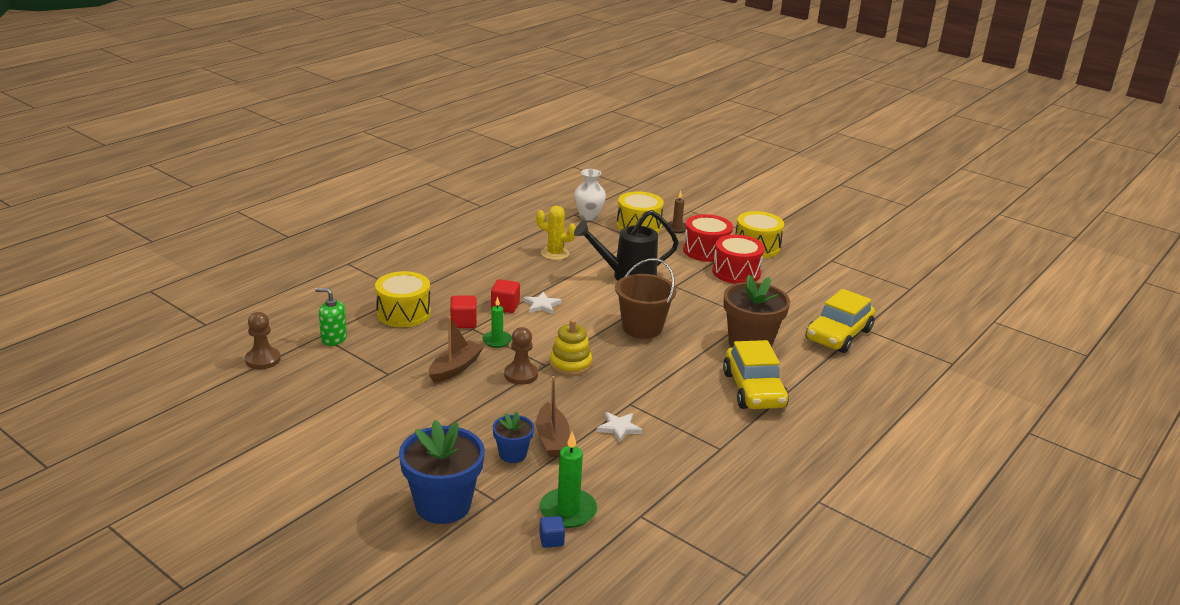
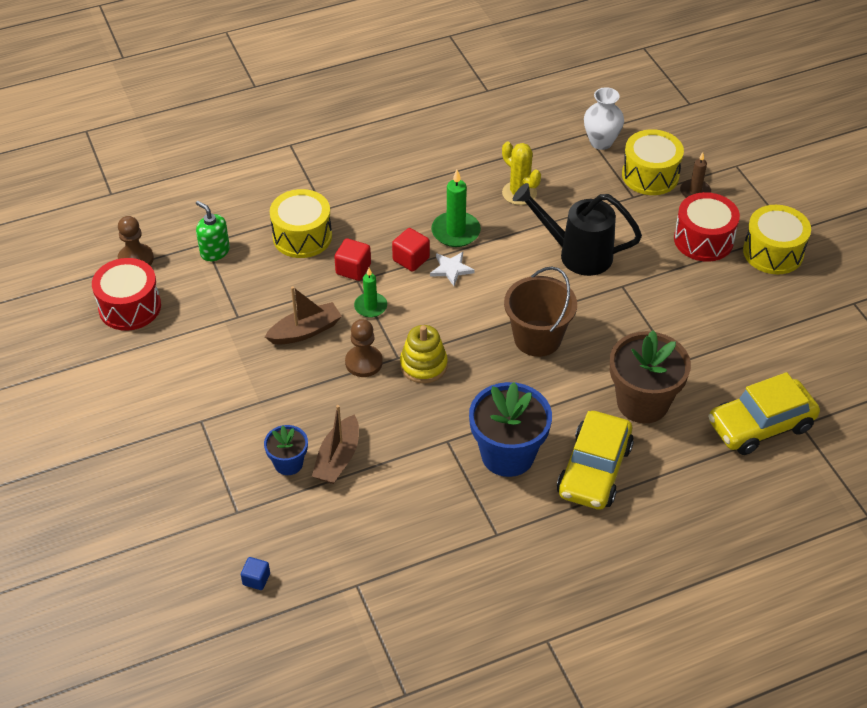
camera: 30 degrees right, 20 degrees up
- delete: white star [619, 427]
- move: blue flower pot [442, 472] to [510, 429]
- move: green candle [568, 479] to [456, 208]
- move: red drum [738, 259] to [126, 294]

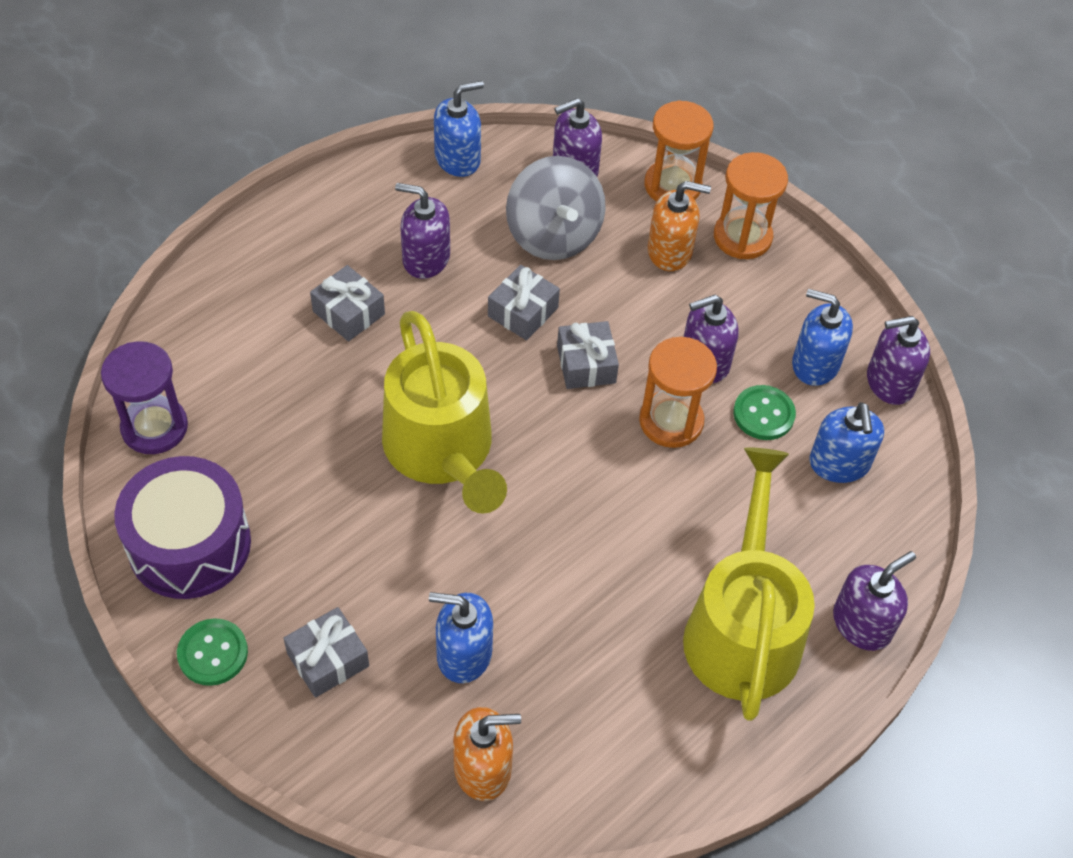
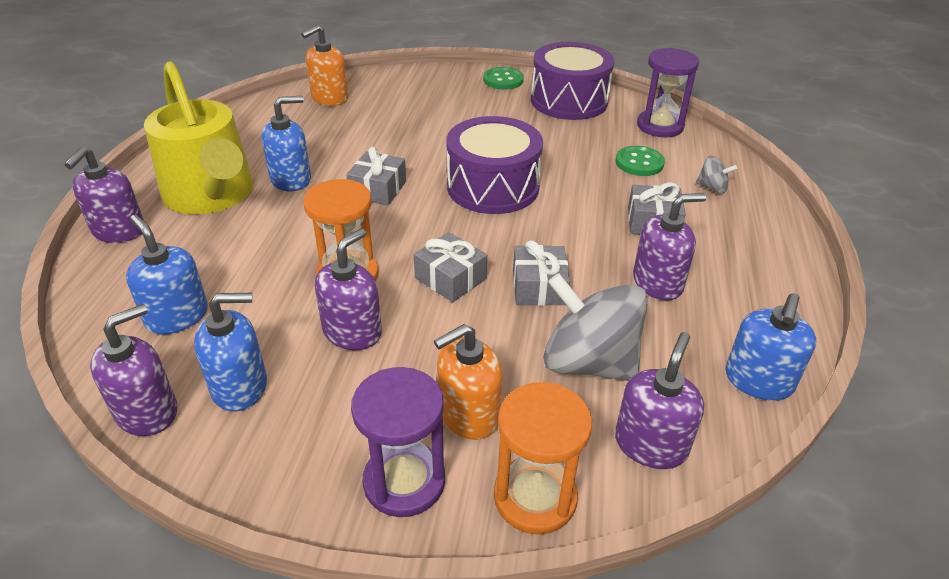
camera: 145 degrees right, 15 degrees down
- insert: grey spinning top [717, 175]
- move: grey gift [326, 652] to [376, 176]
- move: blue soap dispenser [461, 637] to [286, 143]
- move: green button [764, 412] to [640, 161]
- replace: yellow watering can [444, 412] to purple drum [495, 165]
- recolor: orange hourglass [751, 205] to purple hourglass [398, 442]

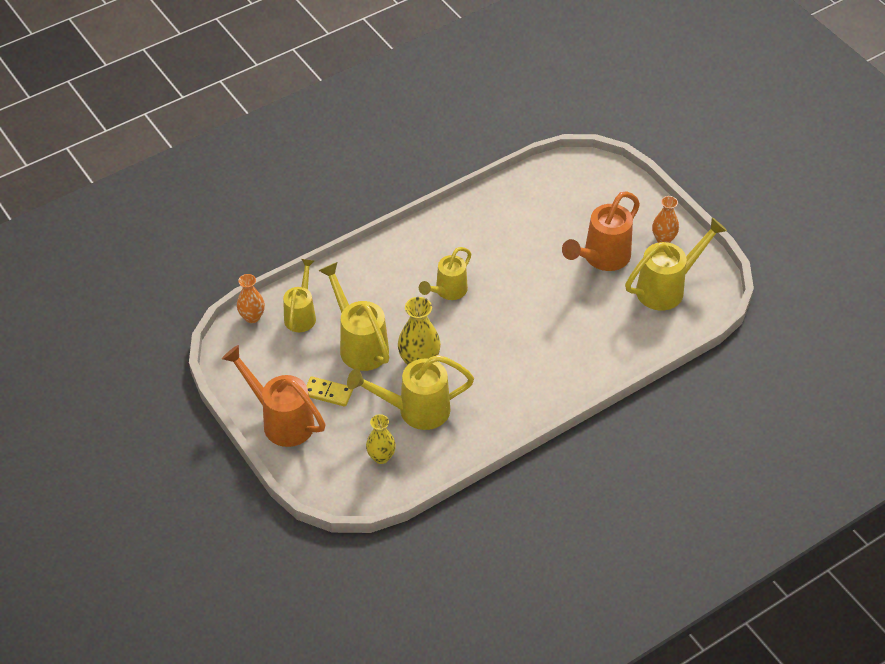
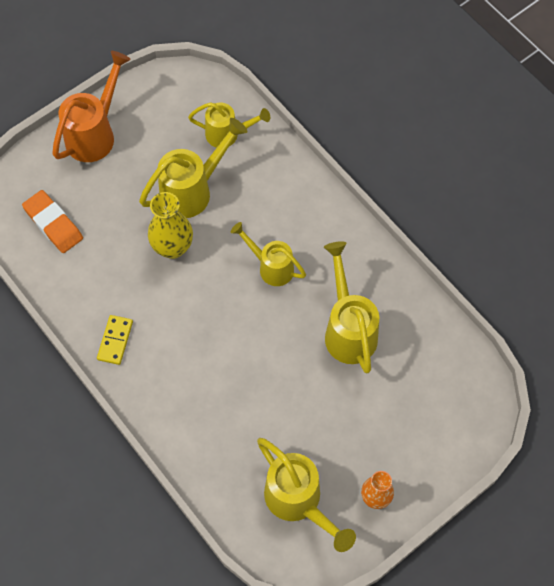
camera: 85 degrees right, 15 degrees up
- delete: orange vase [251, 298]
- delete: orange watering can [601, 231]
- move: yellow domino [329, 391] to [115, 340]
- move: yellow watering can [410, 392] to [351, 307]
- replace: yellow vase [381, 439] to orange eraser [52, 221]

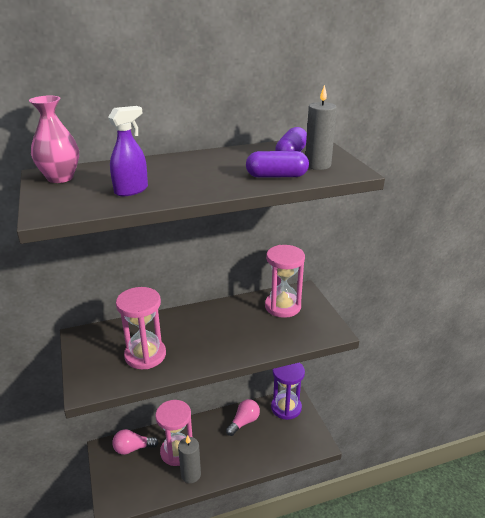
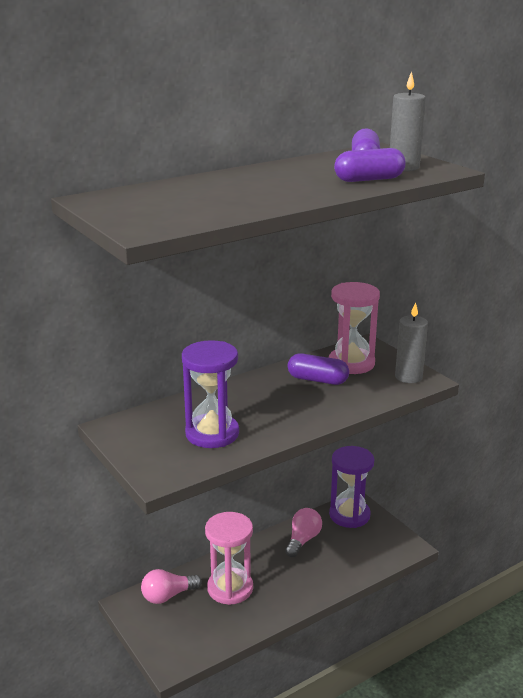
camera: 15 degrees left, 5 degrees down
- delete: pink vase [54, 139]
- delete: purple spray bottle [128, 151]
- insert: purple capsule [318, 369]
- move: grey candle [189, 459] to [411, 342]
- recolor: pink hourglass [141, 328] to purple hourglass [210, 394]

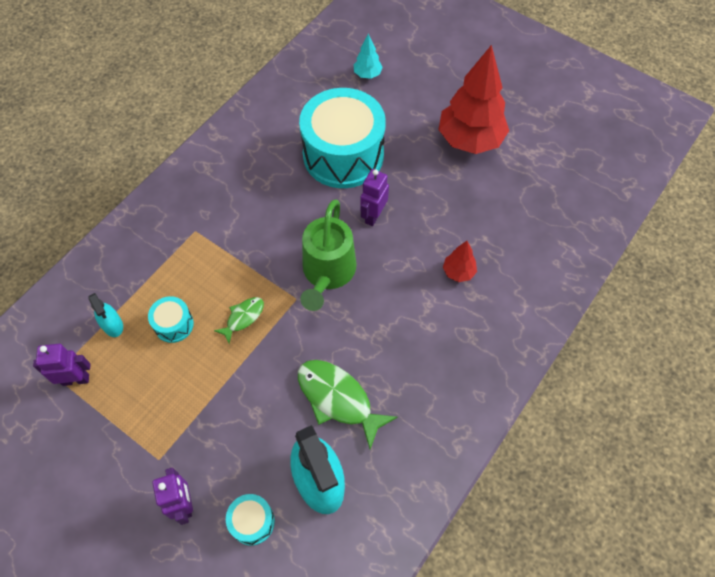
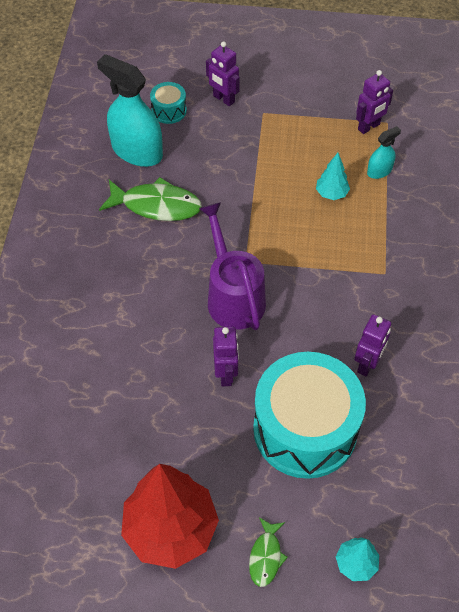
camera: 150 degrees right, 5 degrees down
- delete: red tree [460, 261]
- insert: purple robot [372, 345]
- move: green fish [239, 320] to [268, 552]
- replace: turquoise drum [171, 319] to turquoise tree [333, 176]
- recolor: green watering can [328, 255] to purple watering can [232, 266]
- rotate: turquoise spray bottle [105, 315] = [384, 152] 120 degrees clockwise

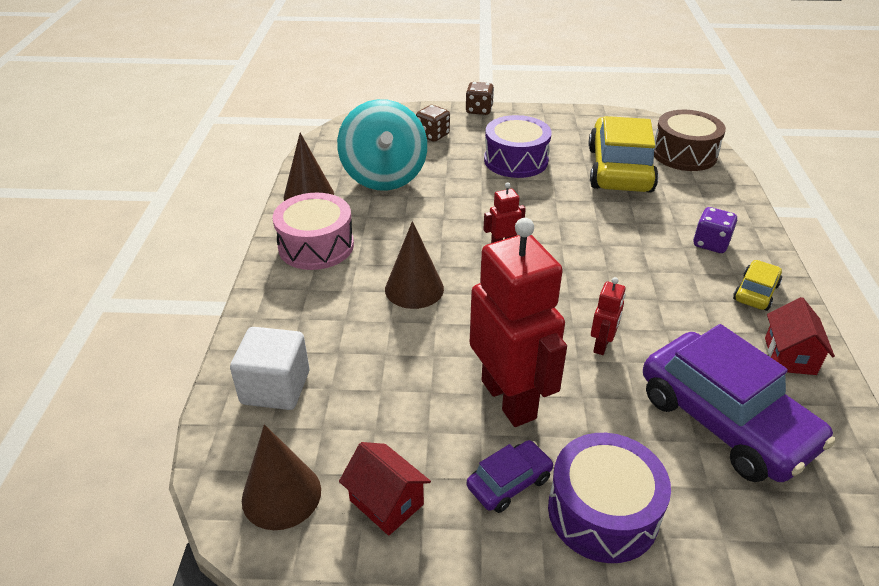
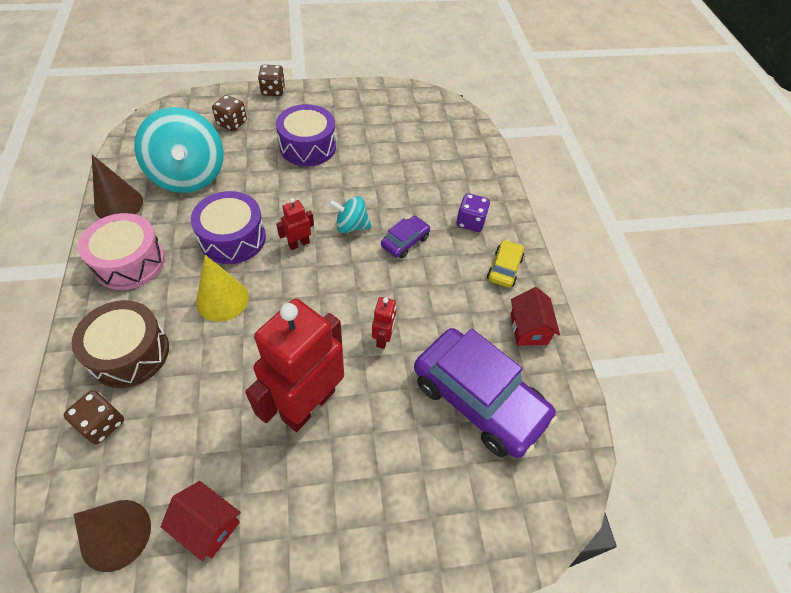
camera: 15 degrees left, 15 degrees up
- delete: yellow car [623, 154]
- insert: turquoise spinning top [350, 214]
- move: purple car [510, 476] to [405, 237]
- move: purple drum [609, 498] to [228, 227]
- move: brown drum [690, 140] to [120, 344]
- replace: white cube [269, 368] to brown dice [94, 417]
- recolor: brown cone [414, 265] to yellow cone [222, 288]
- rotate: red robot [518, 322] = [294, 365] 105 degrees counterclockwise

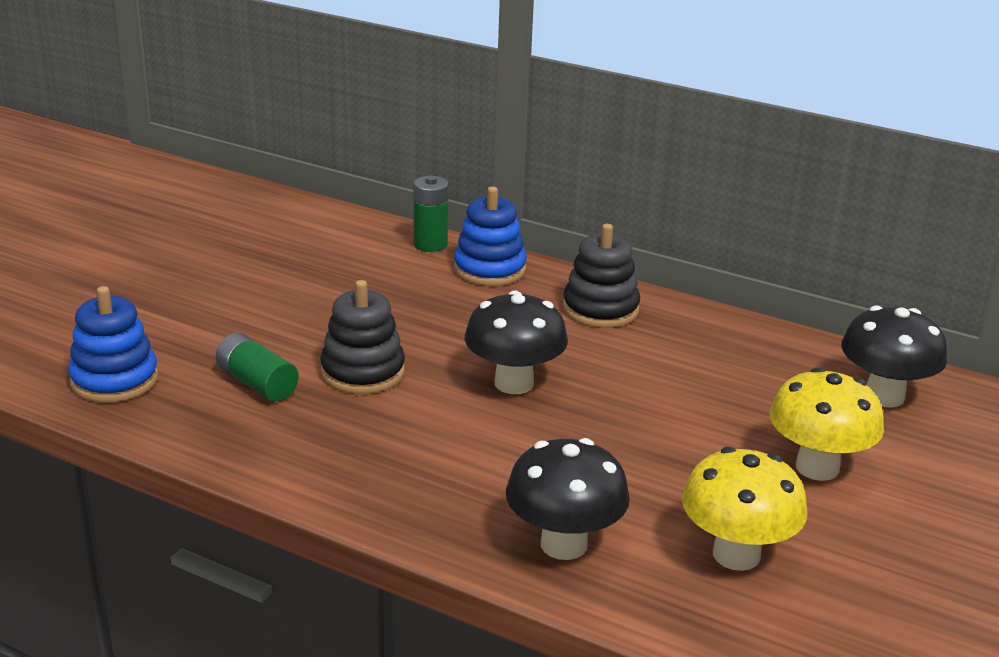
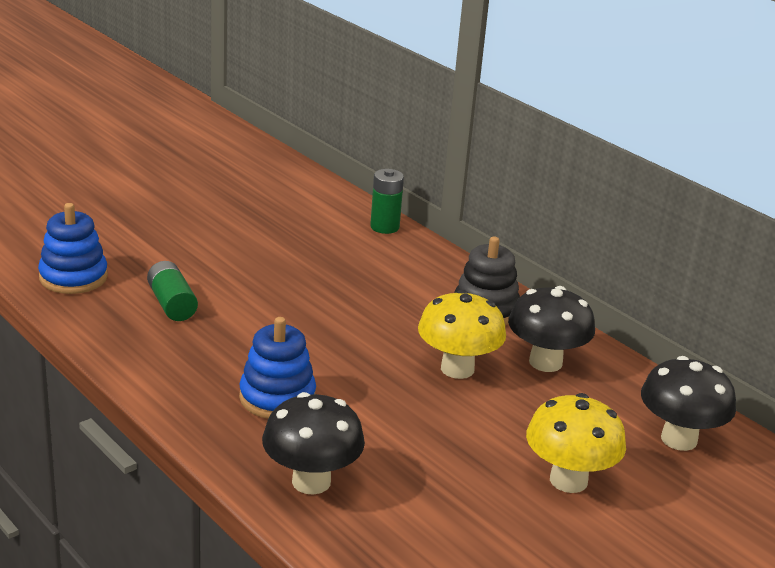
camera: 20 degrees right, 0 degrees up
- delete: black stacking toy [362, 337]
- move: blue stacking toy [490, 236] to [277, 368]
- move: black mushroom [516, 342] to [551, 329]
- move: yellow mushroom [745, 509] to [462, 334]

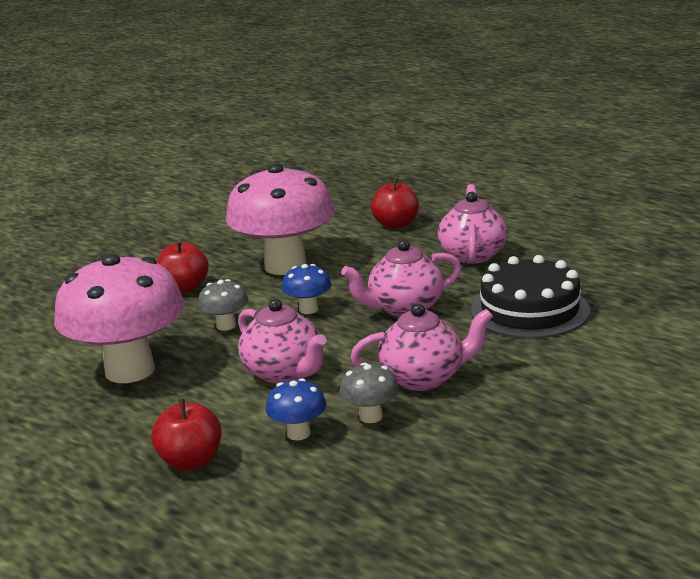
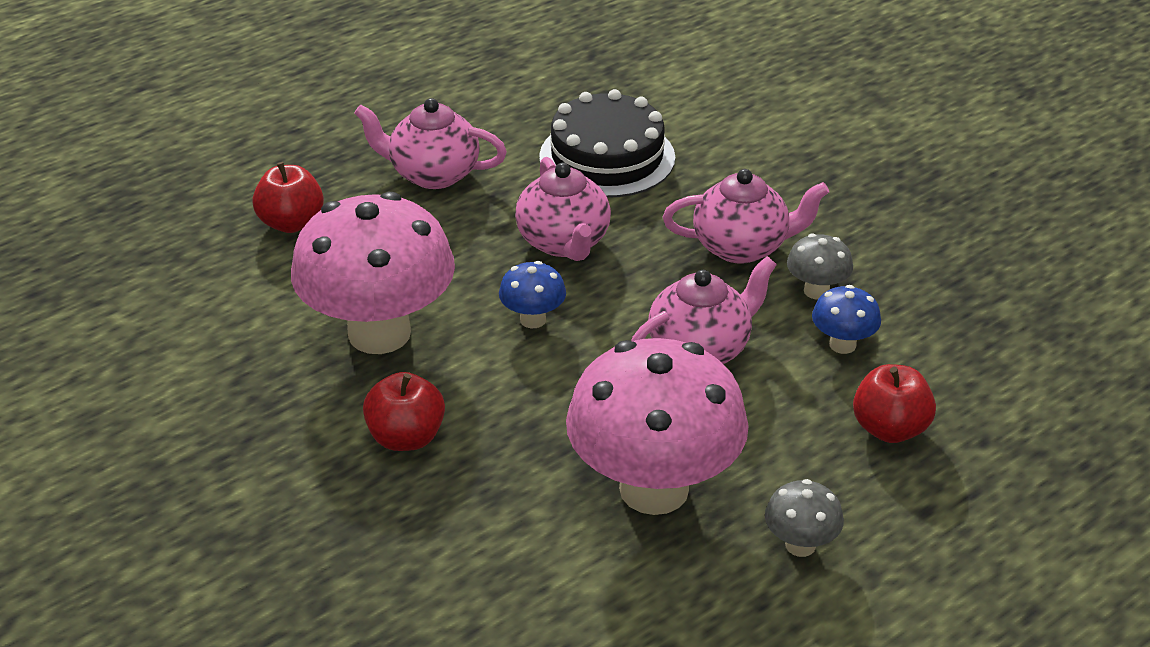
camera: 85 degrees left, 15 degrees up
- move: grey mushroom [223, 305] to [804, 518]
- rotate: pink teapot [422, 347] = [746, 216] 90 degrees clockwise

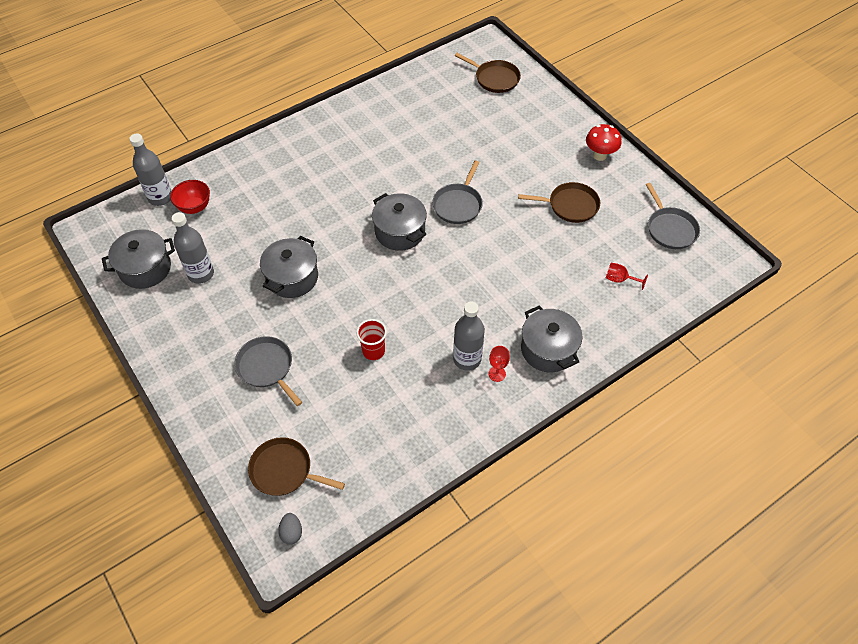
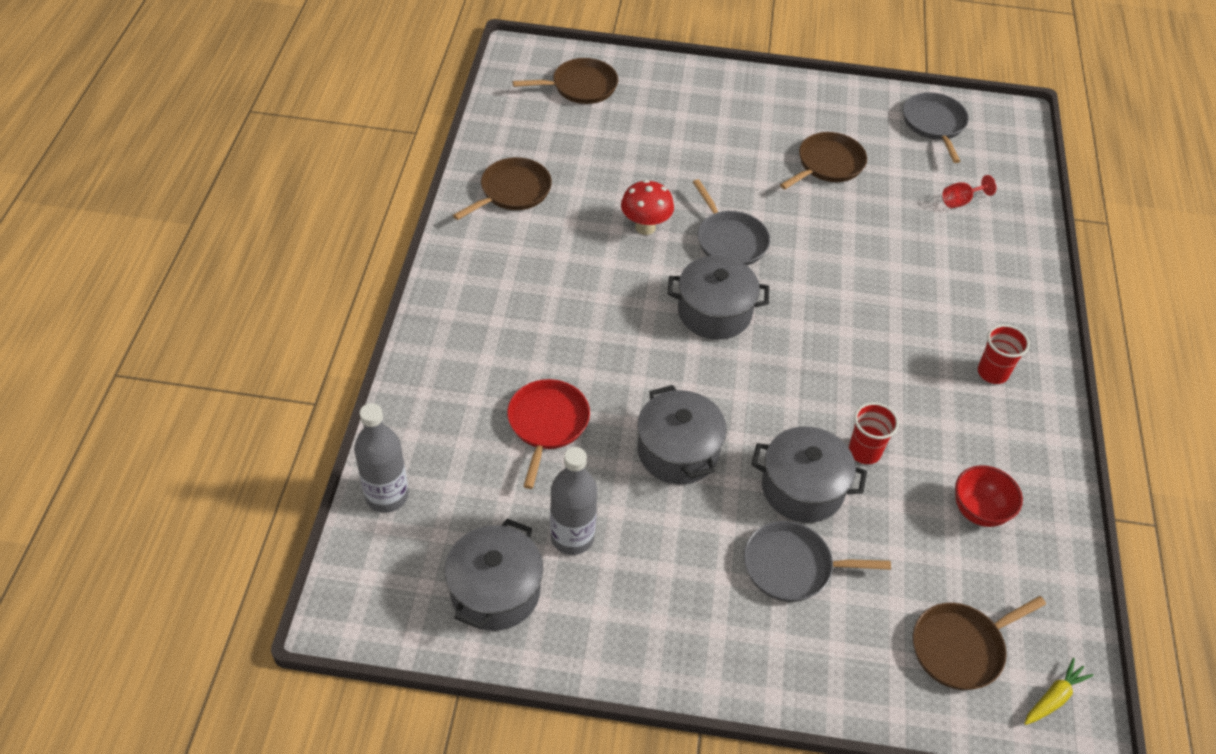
camera: 50 degrees left, 5 degrees down
- delete: grey bottle [469, 336]
- insert: brown pan [502, 188]
- insert: red pan [548, 434]
- move: red bowl [190, 197] to [989, 496]
- move: grey pot [551, 338] to [809, 474]
- move: red mushroom [604, 142] to [647, 207]
- replace: grey egg [290, 529] to yellow carrot [1059, 691]
- replace: red goblet [499, 364] to red cup [1004, 354]
- rotate: grey pan [673, 216] = [936, 127] 120 degrees counterclockwise

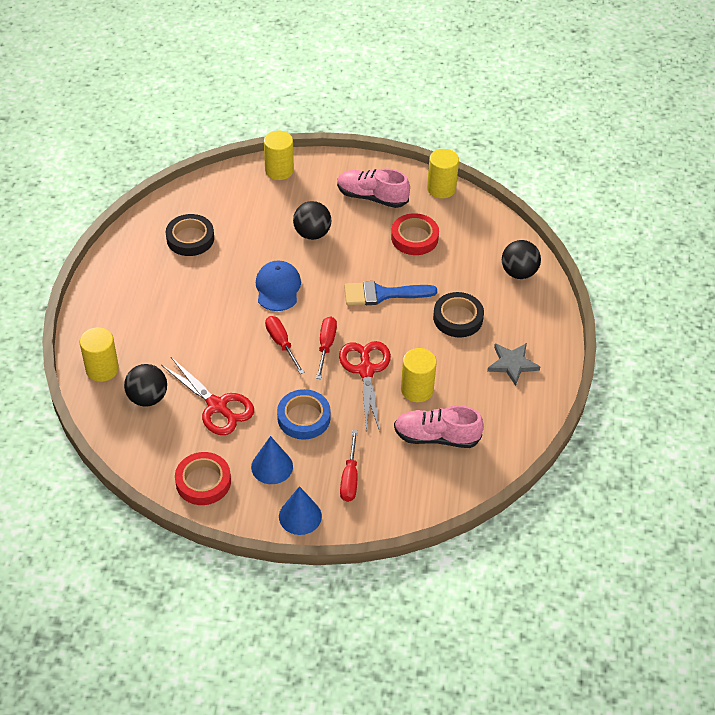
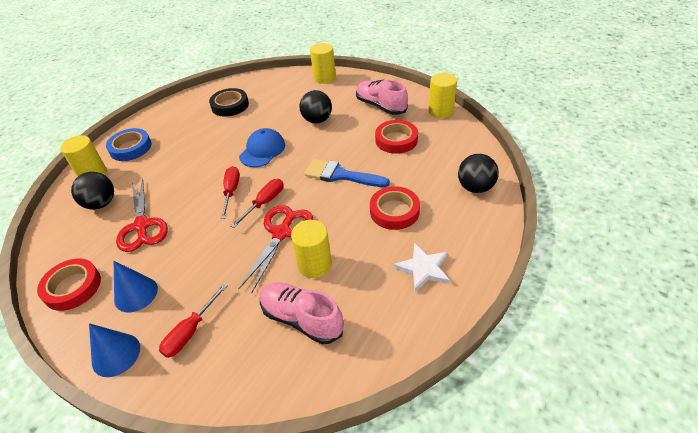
camera: 30 degrees right, 5 degrees down
- move: blue tape [304, 414] to [129, 144]
- recolor: black tape [458, 314] to red tape [395, 208]
- recolor: grey star [513, 364] to white star [422, 267]

